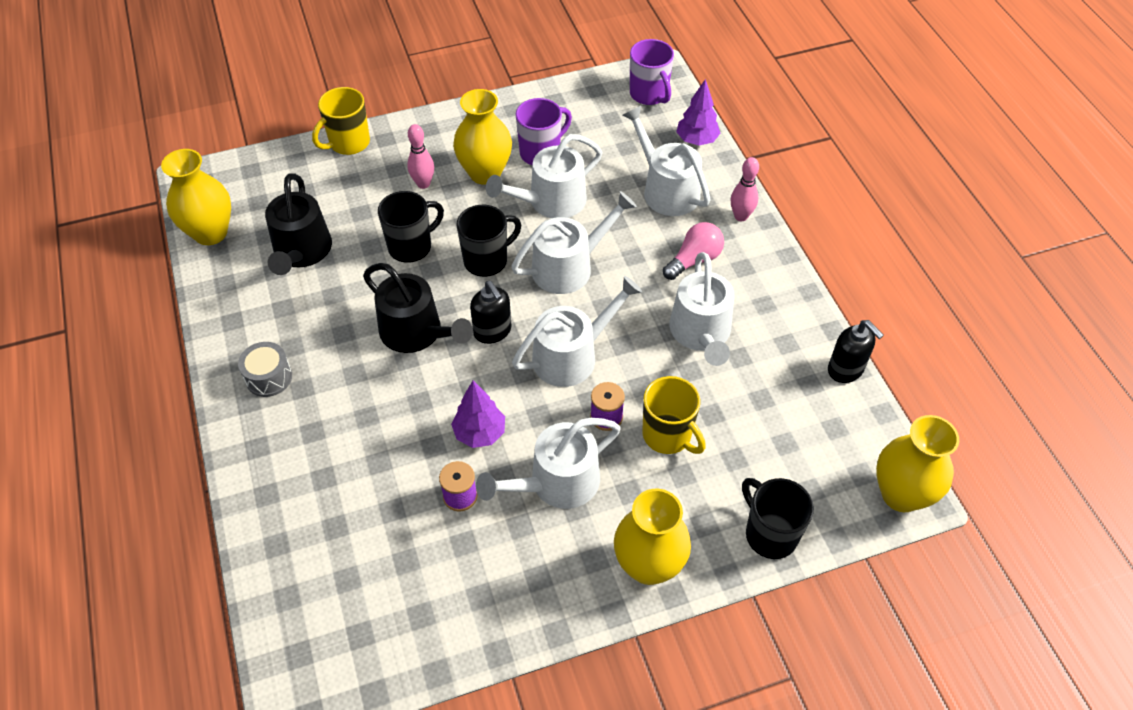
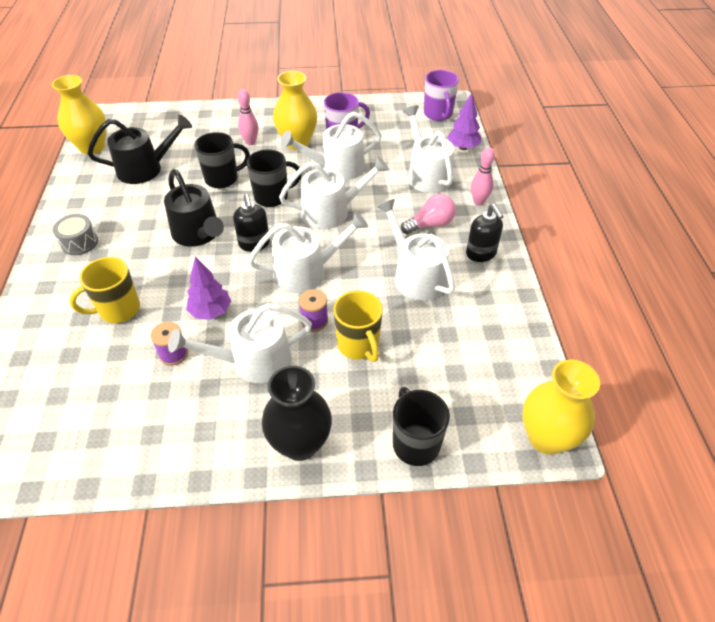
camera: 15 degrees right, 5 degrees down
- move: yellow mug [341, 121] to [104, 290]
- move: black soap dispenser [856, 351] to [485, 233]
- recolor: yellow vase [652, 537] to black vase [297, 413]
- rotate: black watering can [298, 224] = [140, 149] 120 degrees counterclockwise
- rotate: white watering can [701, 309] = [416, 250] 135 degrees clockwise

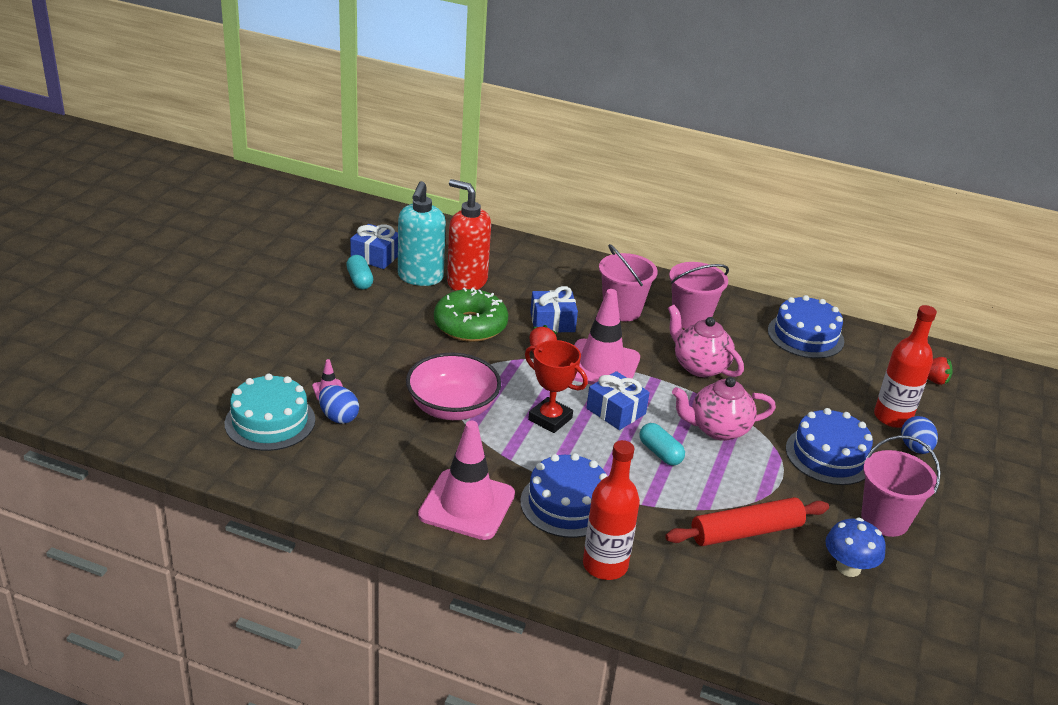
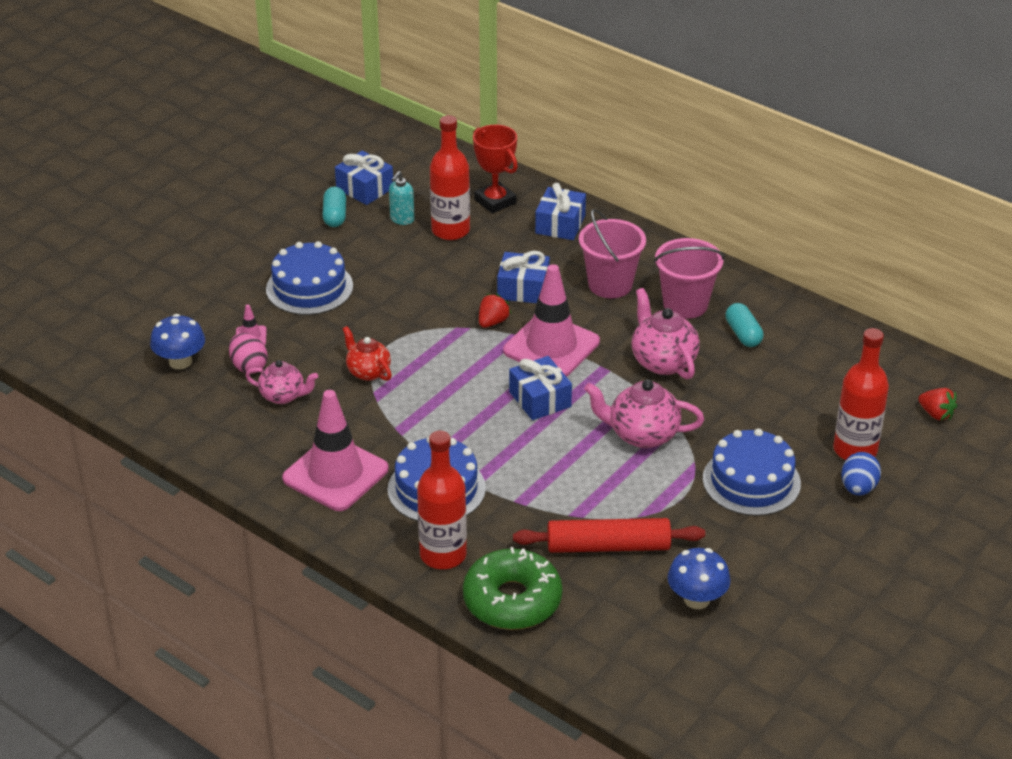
camera: 20 degrees right, 5 degrees up
- delete: pink bucket [901, 486]
- insert: pink teapot [281, 382]
- insert: blue gift [560, 211]
- move: green donut [471, 314] to [513, 588]
- move: red trophy [556, 386] to [495, 169]
- move: turquoise capsule [662, 444] to [744, 325]
- move: blue cake [806, 326] to [309, 278]
- replace: turquoise cake [270, 412] to blue mushroom [177, 341]
- replace: pink bowl [453, 386] to red teapot [367, 353]
- replace: red soap dispenser [469, 235] to red bottle [450, 177]
- recolor: blue egg [339, 404] to pink egg [248, 353]
- resize: turquoise soap dispenser [422, 233] = [401, 198] x0.49

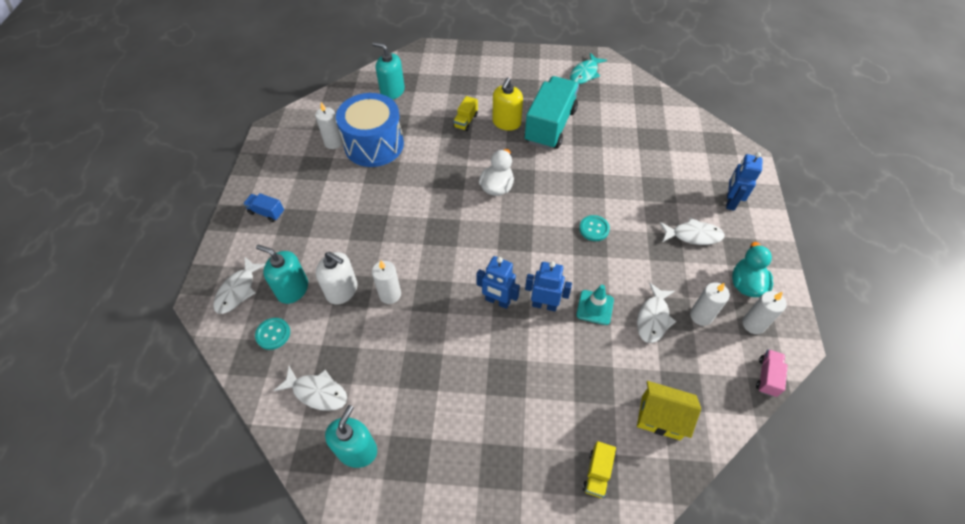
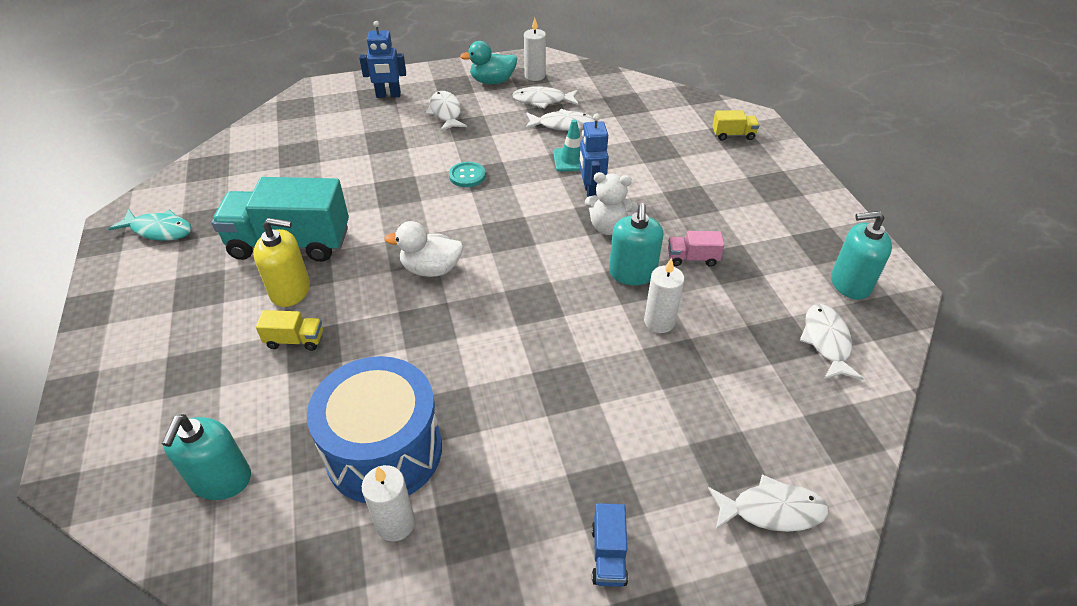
camera: 110 degrees left, 10 degrees down
- delete: turquoise button [272, 334]
- delete: white soap dispenser [336, 278]
- delete: yellow house [669, 410]
- move: turquoise soap dispenser [282, 274] to [636, 244]
- move: pink truck [772, 373] to [696, 249]
- replace: blue robot [498, 282] to white teddy bear [611, 203]
- replace: white candle [710, 304] to white fish [545, 97]

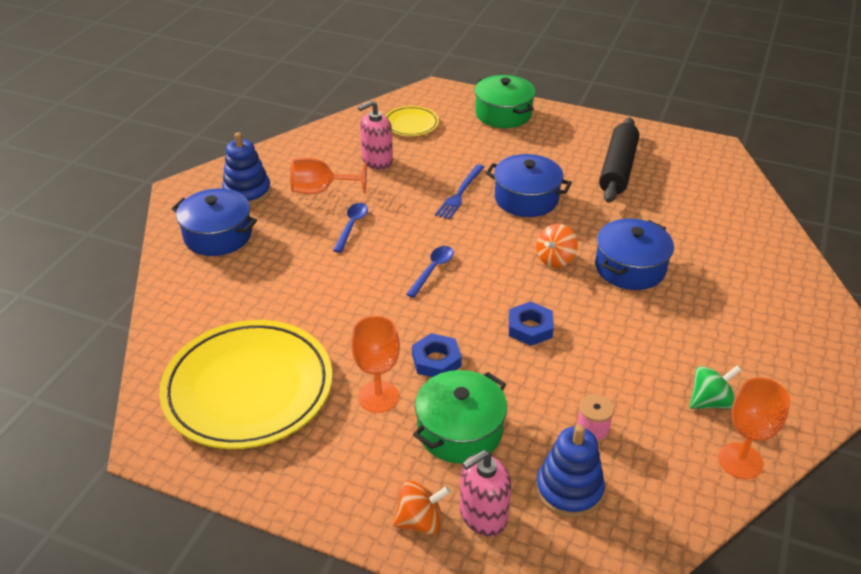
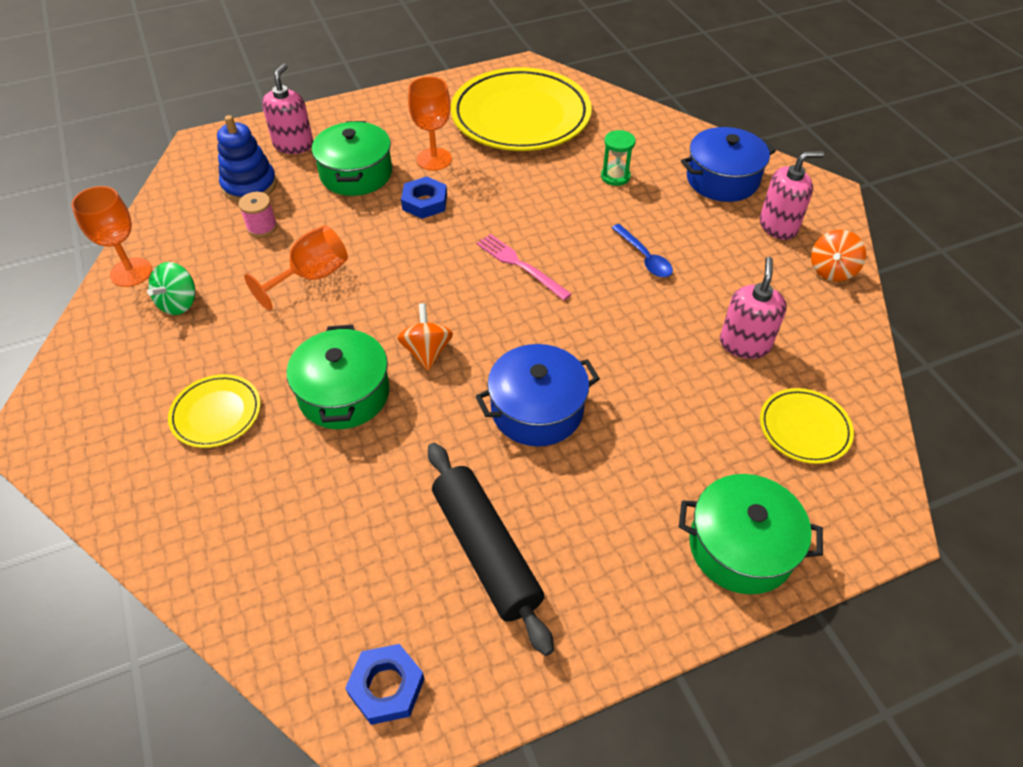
camera: 135 degrees right, 10 degrees up
- delete: blue fork [460, 192]
- insert: yellow plate [214, 411]
- insert: green hourglass [618, 158]
- move: orange goblet [328, 176] to [296, 267]
- move: orange spinning top [421, 508] to [838, 255]
- move: blue nut [531, 323] to [385, 684]
- replace: blue stacking toy [246, 169] to pink soap dispenser [792, 195]
- replace: blue spoon [430, 272] to pink fork [524, 267]
- recolor: blue pot [634, 254] to green pot [338, 377]

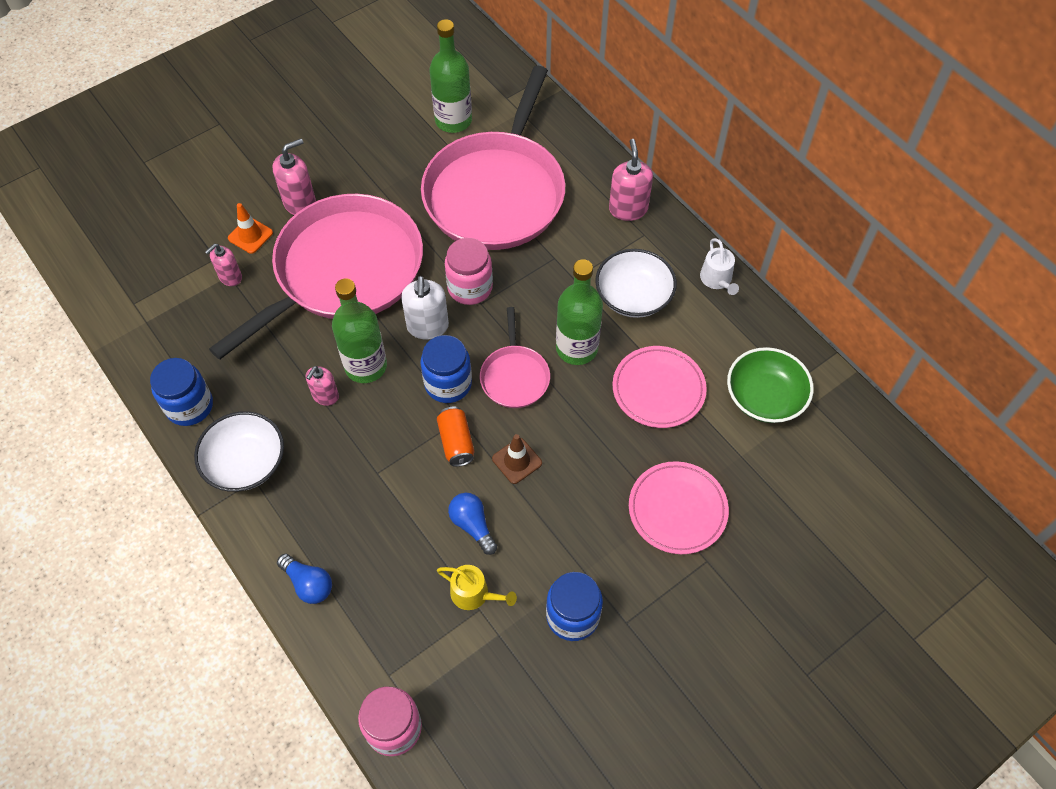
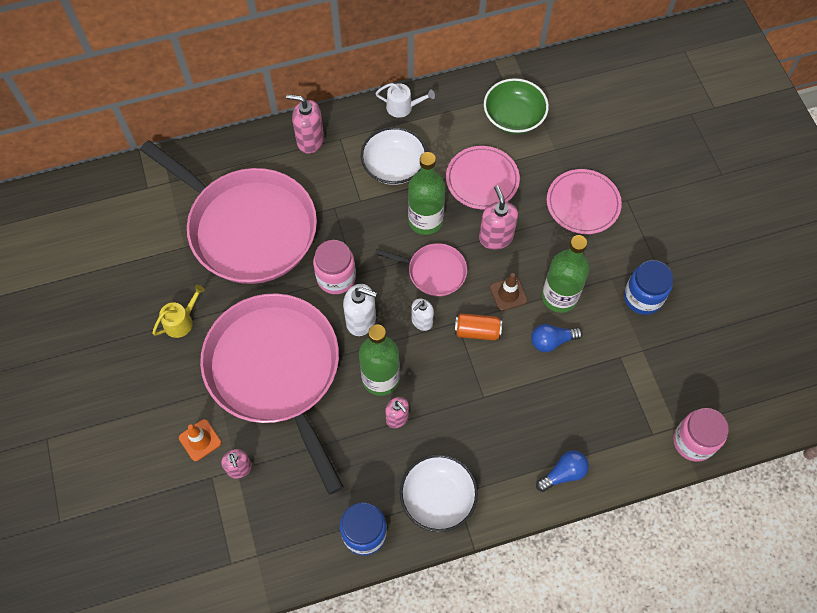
camera: 70 degrees left, 5 degrees up
- move: pink soap dispenser [294, 177] to [498, 217]
- move: green bottle [450, 76] to [565, 274]
- move: yellow watering can [477, 587] to [178, 311]
- replace: blue jar [446, 369] to white soap dispenser [422, 315]

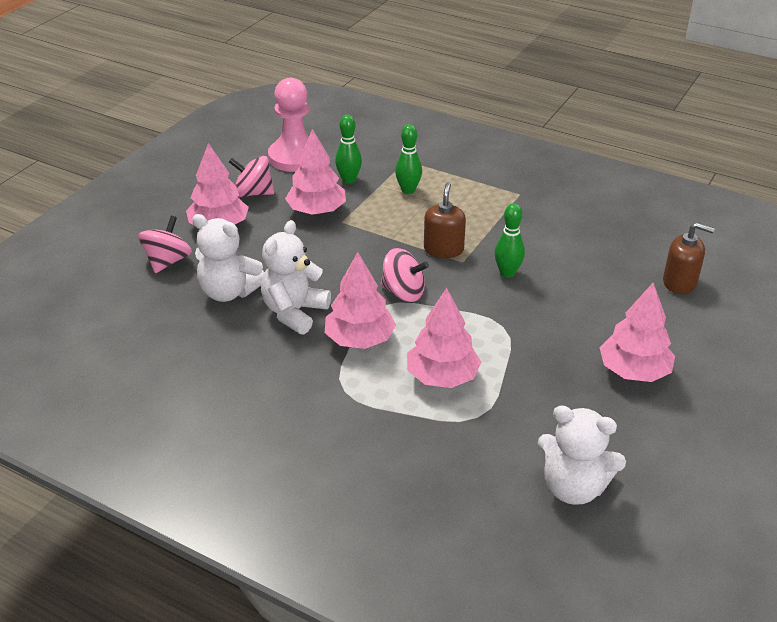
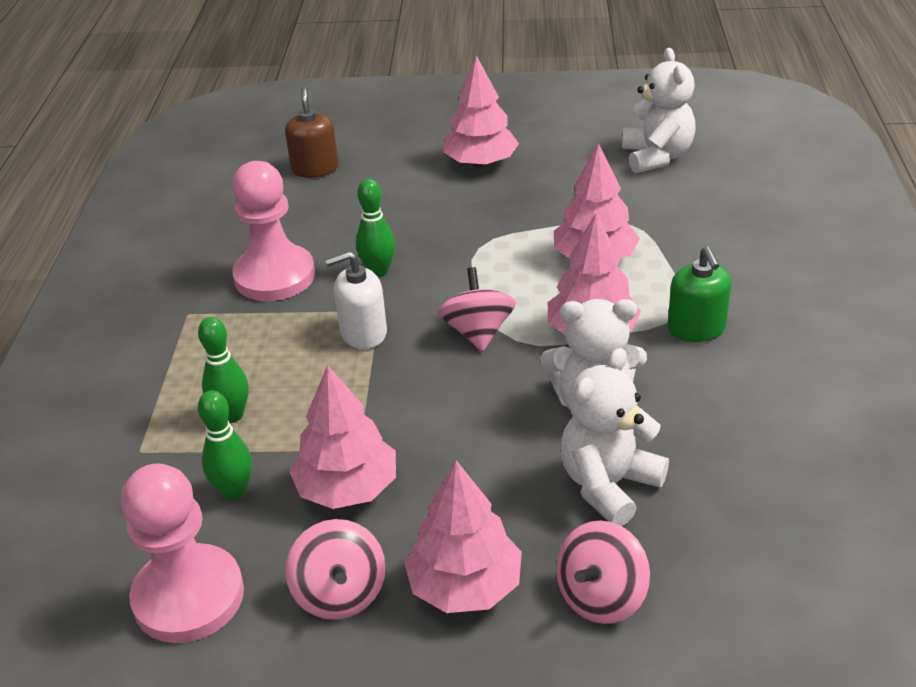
camera: 115 degrees left, 0 degrees up
- insert: pink pawn [273, 231]
- insert: green soap dispenser [699, 294]
- recolor: brown soap dispenser [445, 220] to white soap dispenser [356, 300]
- rotate: pink spinning top [165, 244] = [603, 572] 45 degrees counterclockwise
- rotate: white teddy bear [228, 258] = [614, 437] 135 degrees counterclockwise

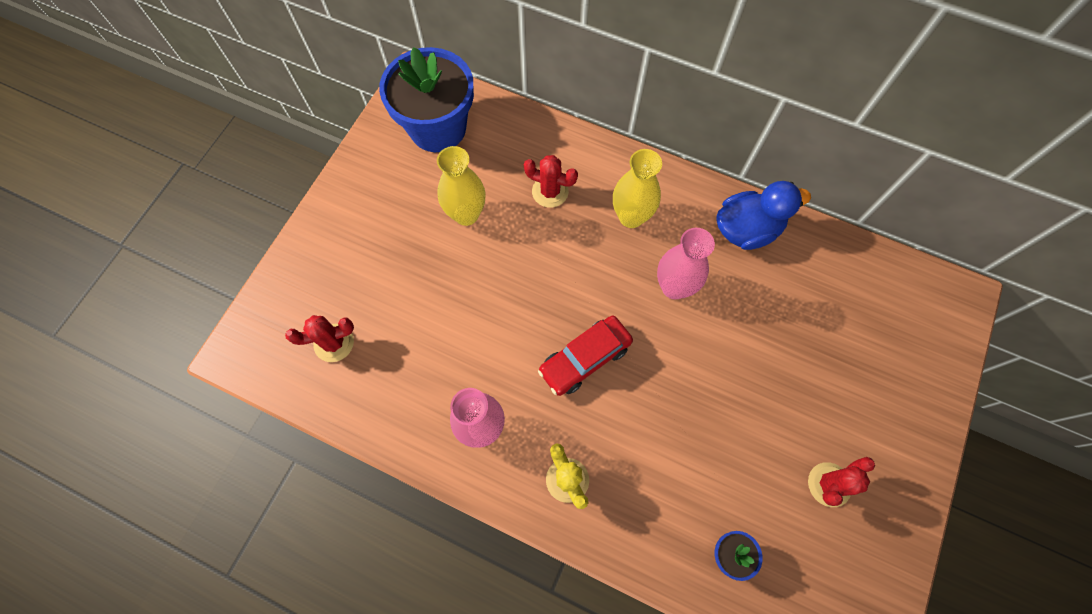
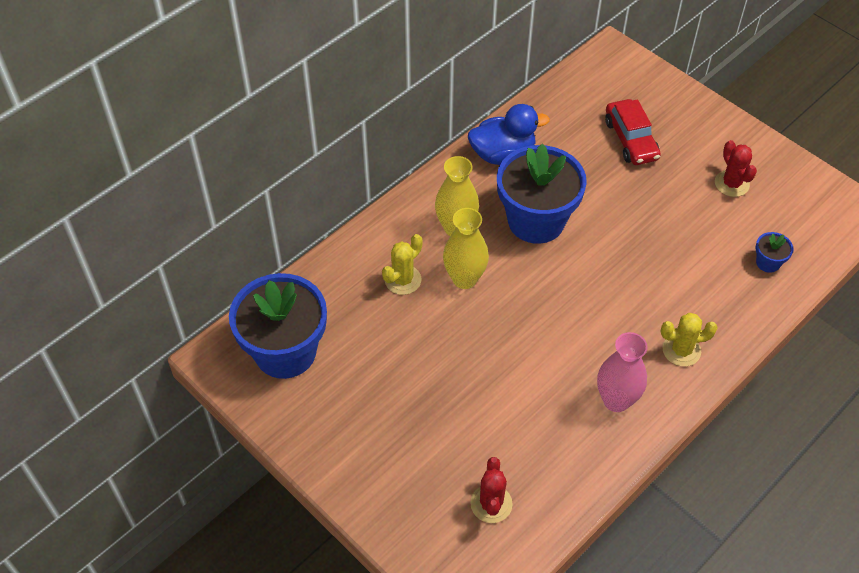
camera: 70 degrees left, 15 degrees down
- move: yellow vase [461, 186] to [466, 248]
- move: red car [585, 356] to [633, 132]
- replace: pink vase [686, 264] to blue flower pot [542, 194]
- recolor: red cactus [551, 181] to yellow cactus [402, 264]
- rotate: blue duck [763, 215] = [509, 134] 75 degrees clockwise

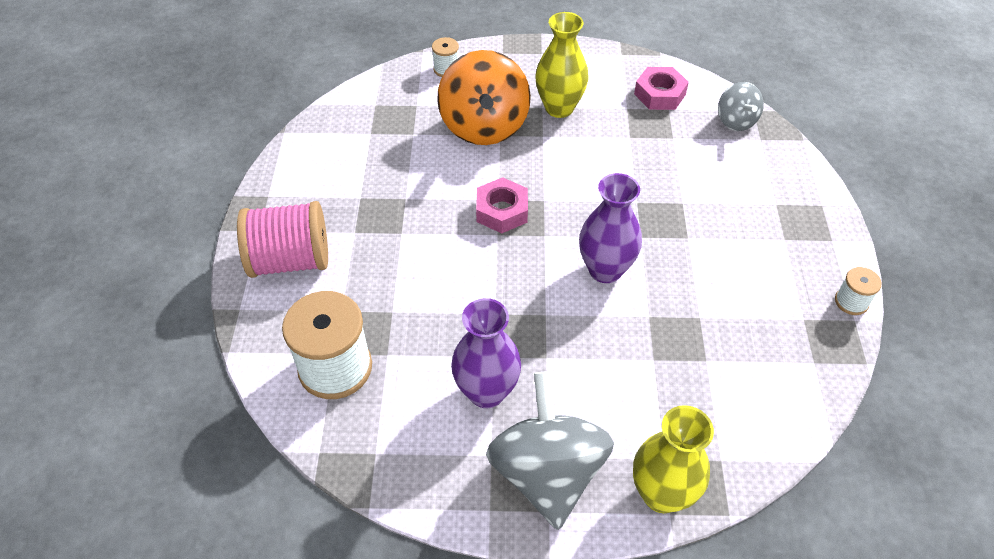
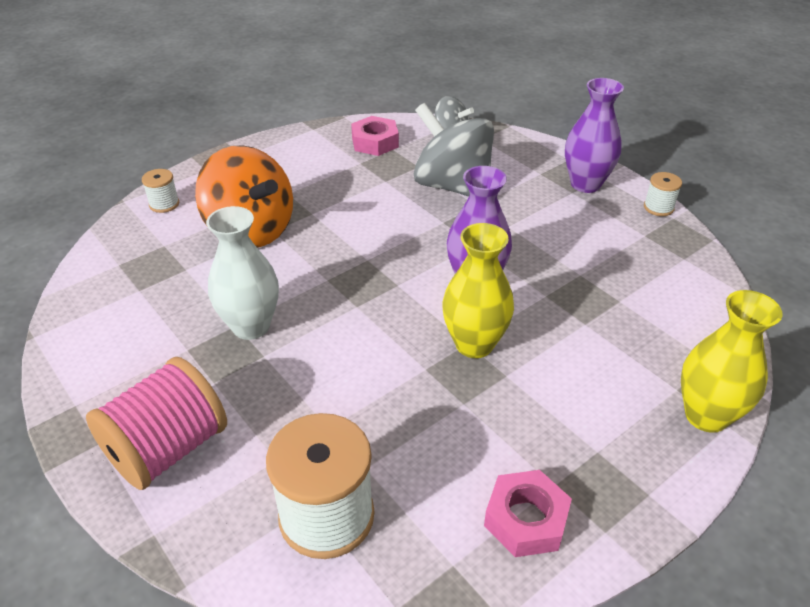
camera: 40 degrees left, 10 degrees down
- insert: white vase [242, 273]
- move: purple vase [486, 353] to [594, 135]
- move: pink nut [502, 205] to [528, 513]
- move: grey spinning top [550, 450] to [454, 150]
- move: yellow vase [561, 65] to [478, 290]

